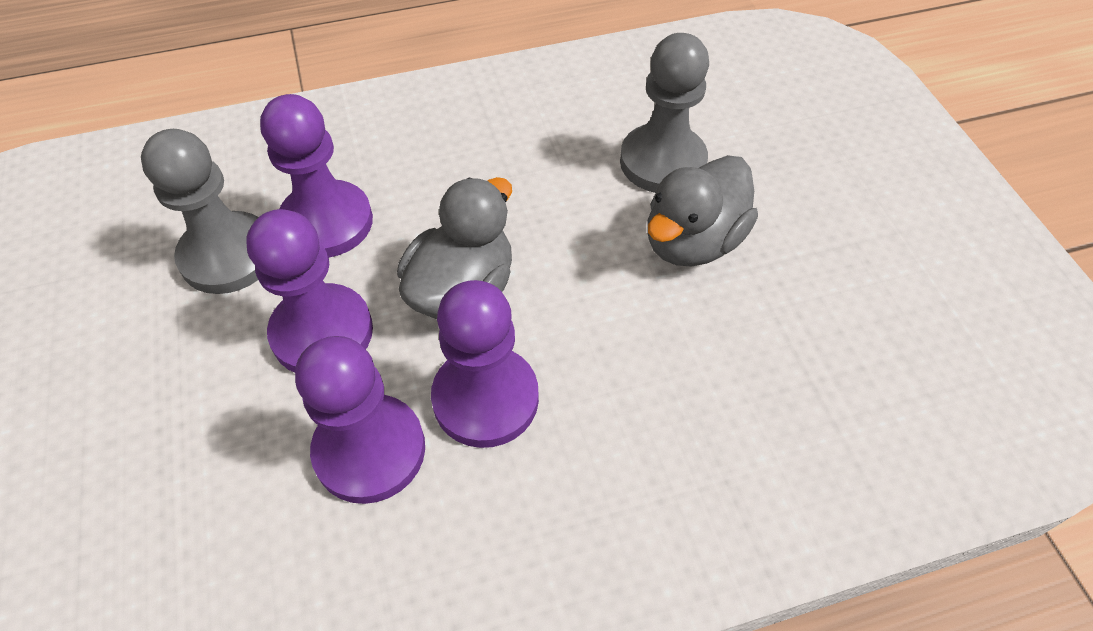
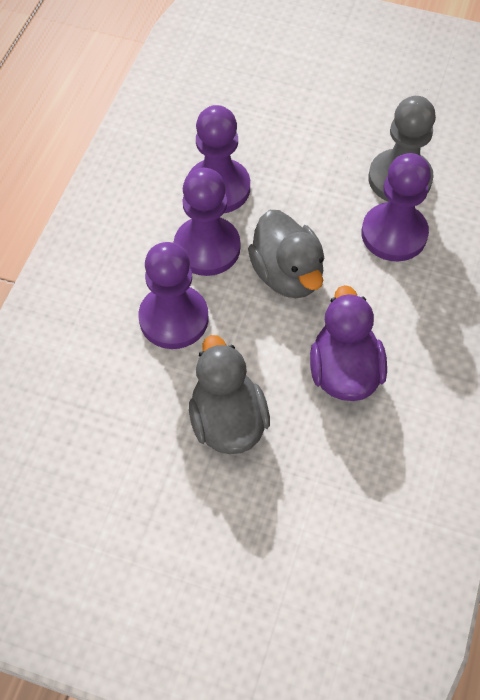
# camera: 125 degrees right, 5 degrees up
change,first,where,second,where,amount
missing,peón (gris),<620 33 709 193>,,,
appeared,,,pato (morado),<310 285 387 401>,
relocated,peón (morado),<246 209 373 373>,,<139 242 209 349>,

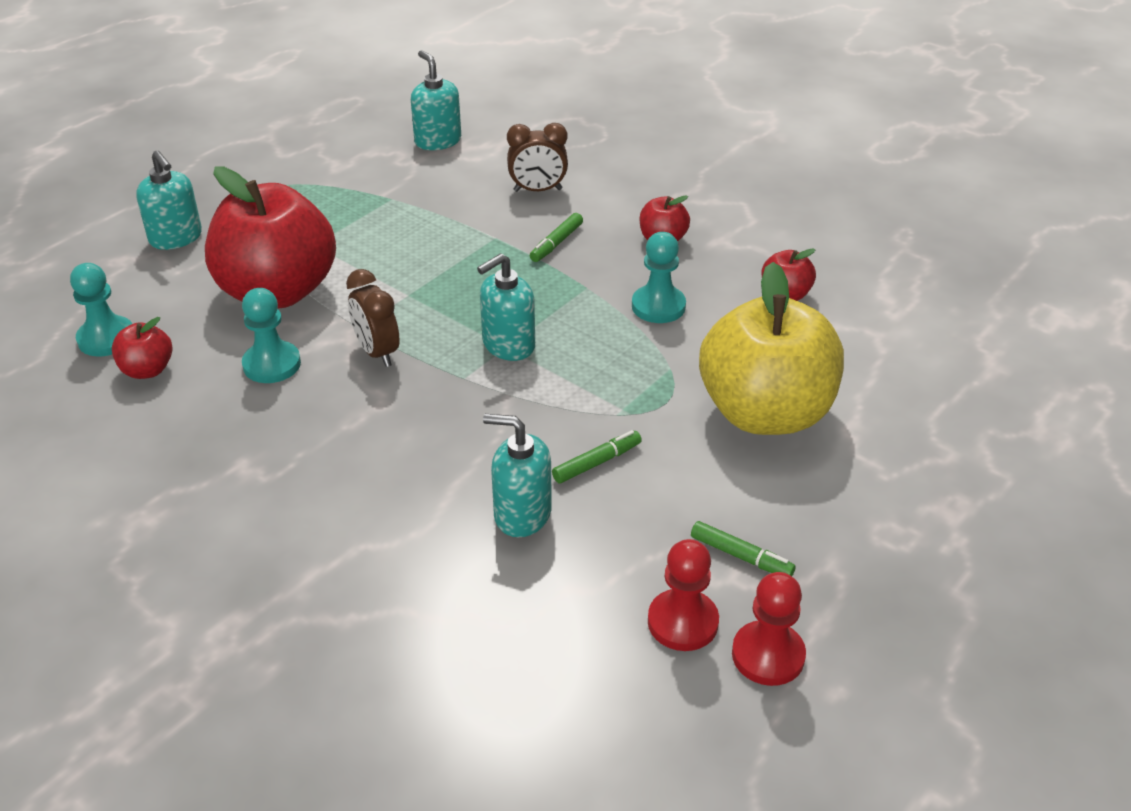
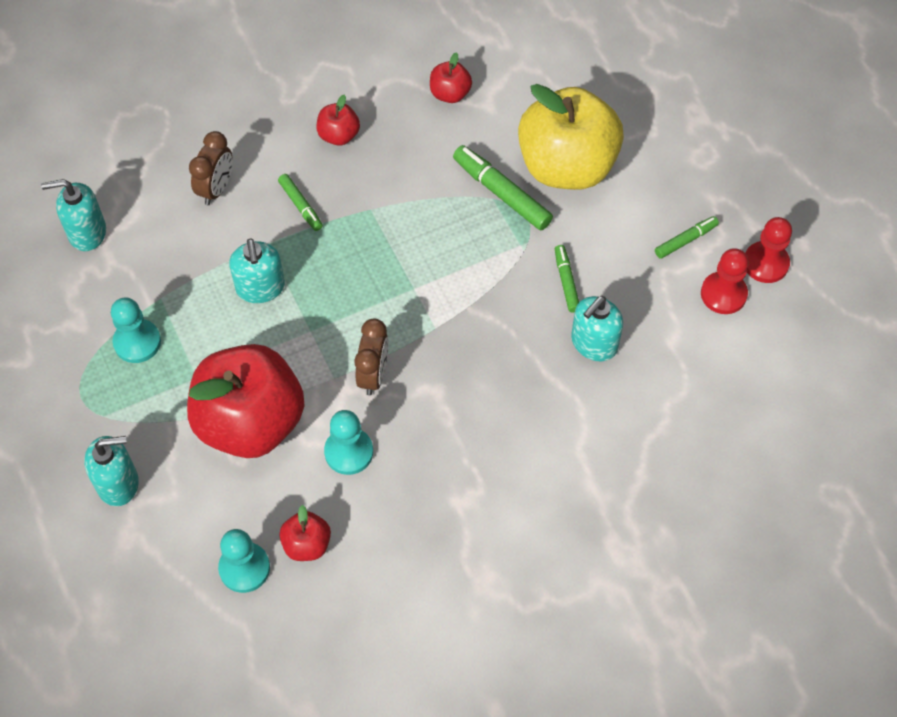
# camera: 65 degrees left, 20 degrees up
change,first,where,second,where,amount
appeared,,,rotulador (verde),<453 145 553 230>,
relocated,dispensador de jabón (turquesa),<477 253 535 361>,,<229 238 285 303>,
relocated,peón (turquesa),<632 232 686 323>,,<111 297 161 363>,
spun,despertador (marrón),<346 269 400 367>,,<354 318 389 396>,75 degrees counterclockwise

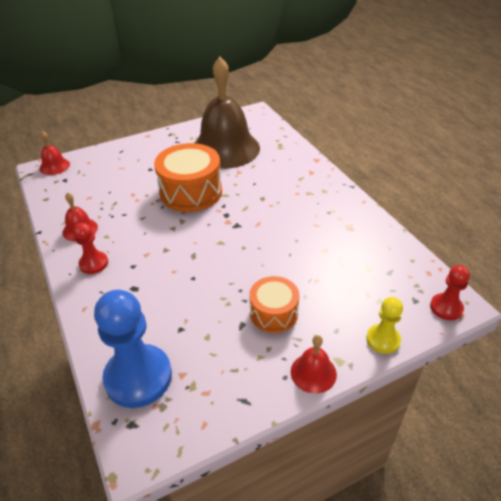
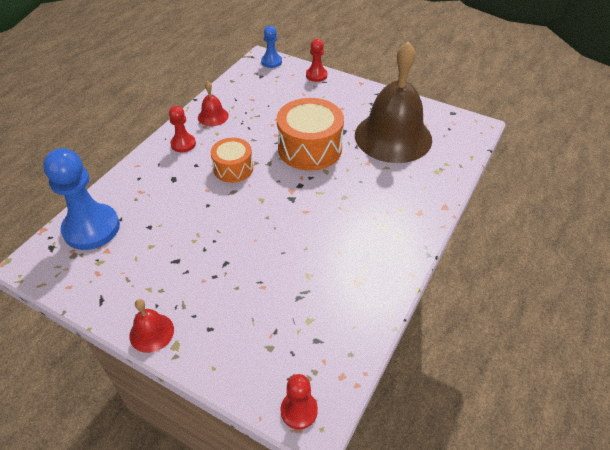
# camera: 55 degrees right, 5 degrees up
change,first,where,second,where,amount
missing,peón (amarillo),<366 297 403 354>,,,
appeared,,,peón (rojo),<306 39 327 82>,
relocated,tambor (naranja),<249 276 299 333>,,<211 138 253 183>,
exchanged,campana (rojo),<39 131 70 175>,peón (azul),<261 26 282 68>,

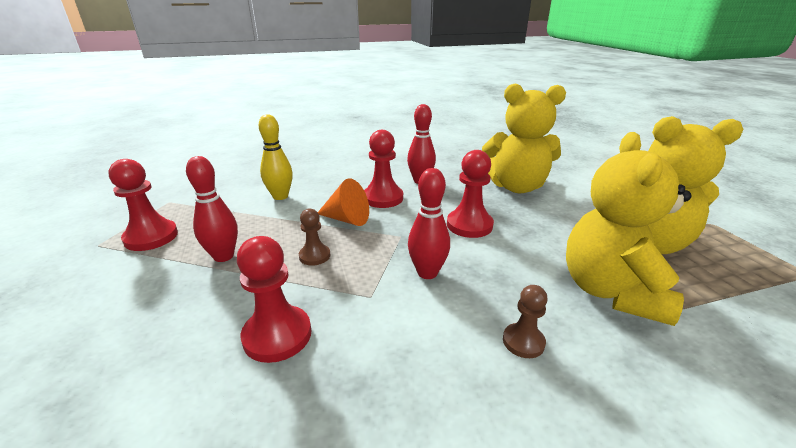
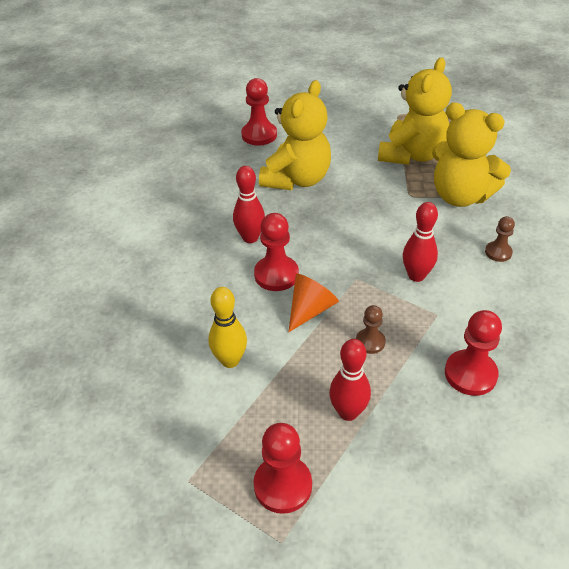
# camera: 70 degrees left, 15 degrees up
change,first,where,second,where,amount
relocated,peón (rojo),<447 150 494 238>,,<241 78 277 146>,

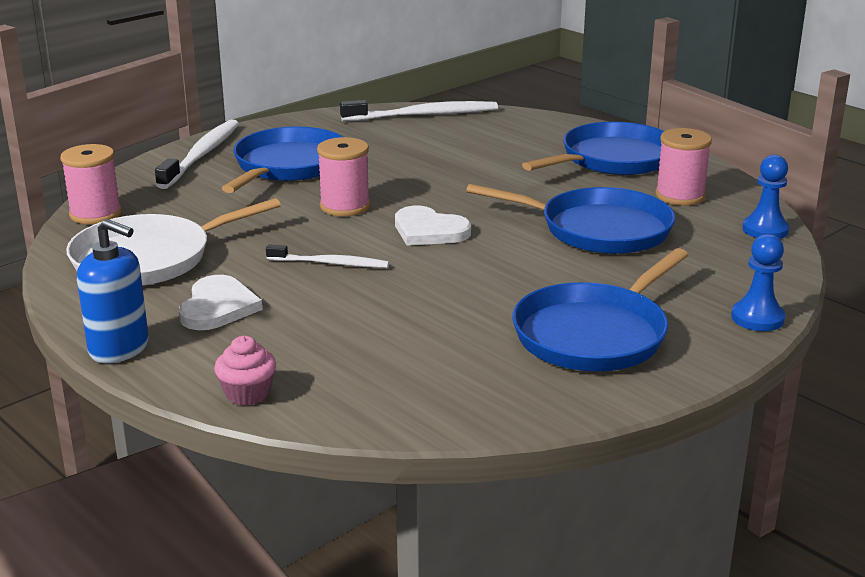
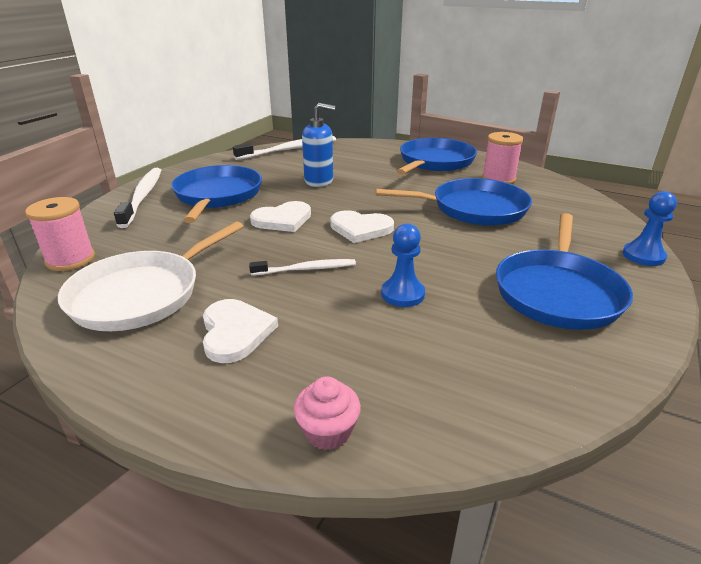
# camera: 20 degrees left, 5 degrees up
change,first,where,second,where,amount
relocated,dispensador de jabón (azul),<77 219 149 363>,,<302 103 335 187>,
relocated,peón (azul),<742 155 789 239>,,<381 224 425 307>,
exchanged,carrete (rosa),<317 137 370 216>,corazón (blanco),<250 201 311 232>,

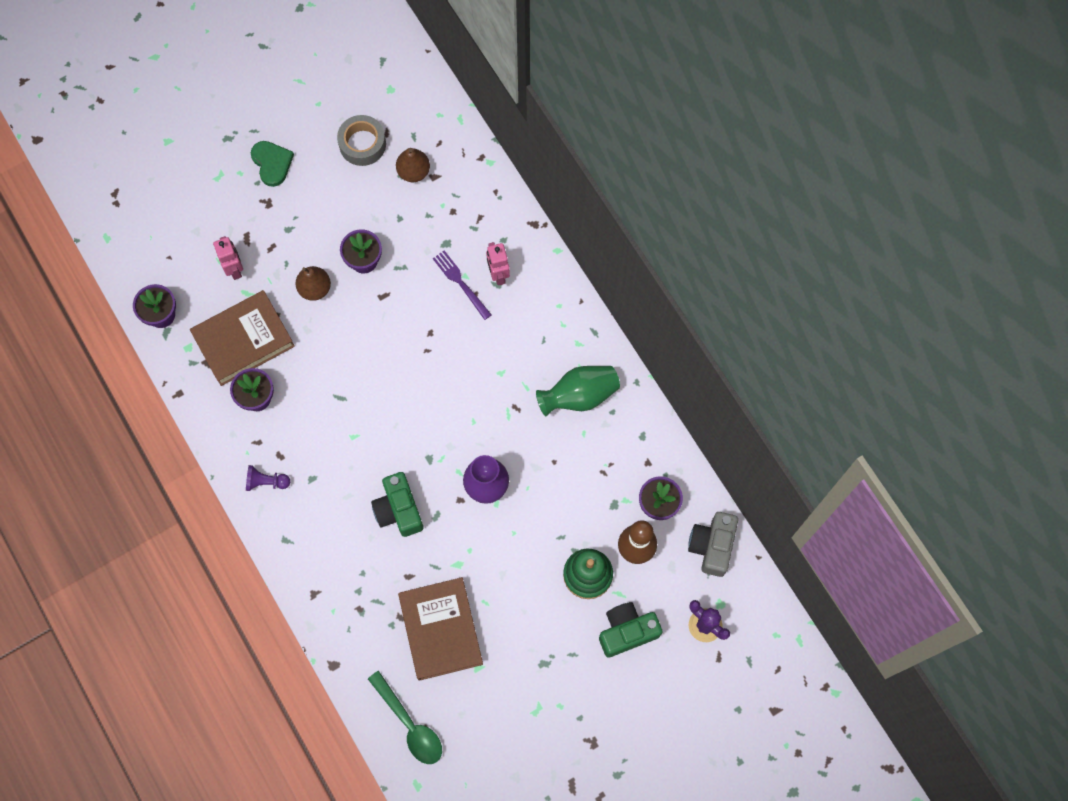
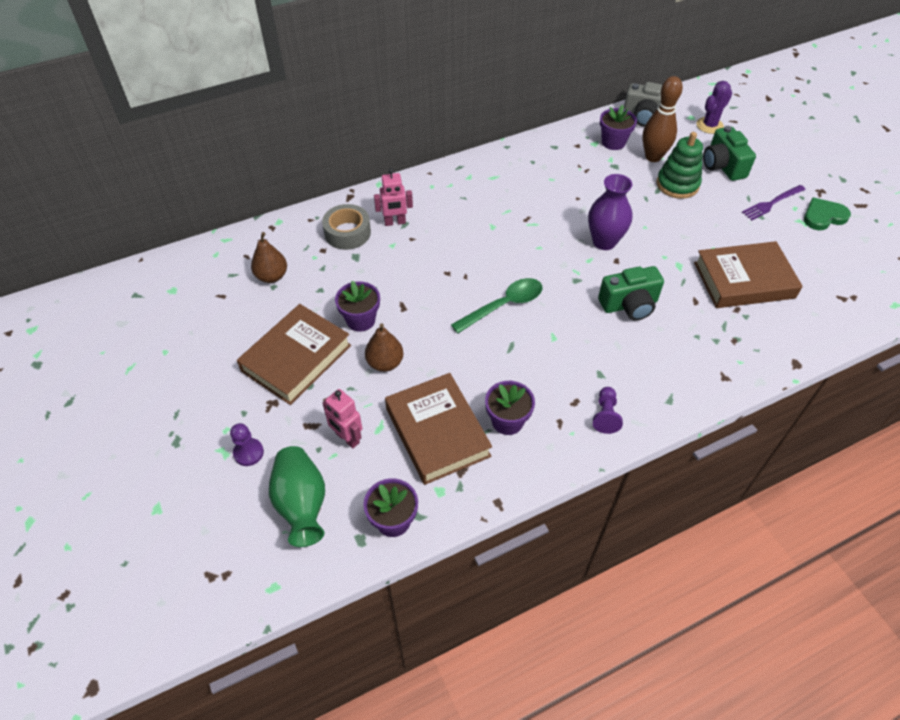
# camera: 85 degrees left, 20 degrees down
change,first,where,second,where,amount
appeared,,,peón (morado),<230 423 264 466>,
appeared,,,libro (marrón),<237 304 351 405>,
relocated,corazón (verde),<251 141 294 187>,,<804 197 851 230>,
relocated,cinta adhesiva (gris),<337 115 386 166>,,<322 204 371 250>,
relocated,cuchara (verde),<368 671 442 764>,,<451 278 542 333>,
relocated,tenedor (morado),<433 251 492 320>,,<742 185 806 220>,
relocated,florero (verde),<536 366 620 416>,,<269 446 325 547>,
spun,robot (rosa),<213 236 243 280>,,<323 389 362 448>,120 degrees counterclockwise

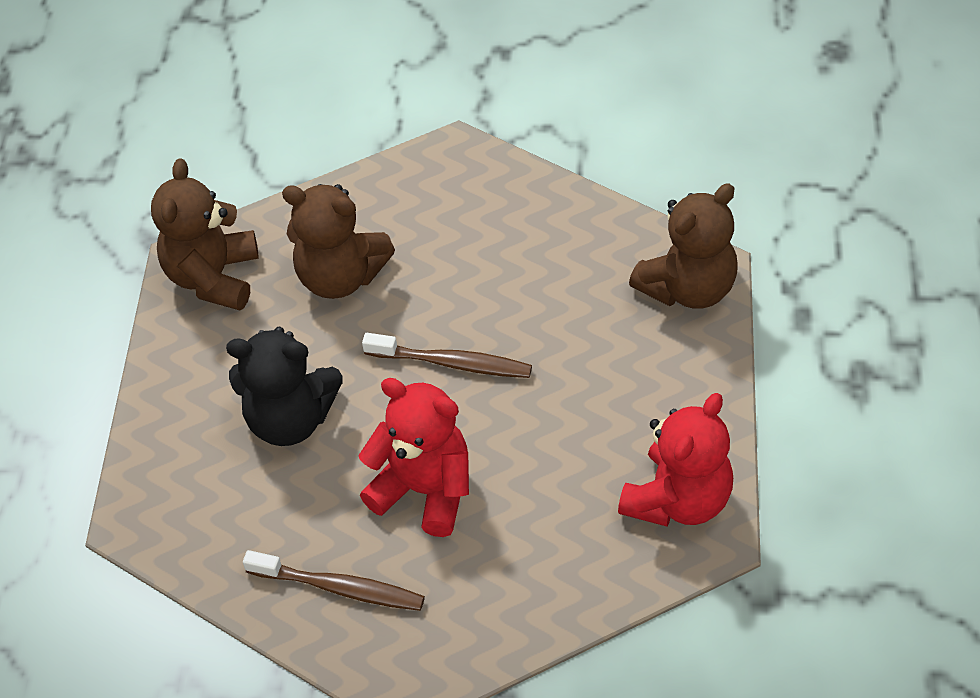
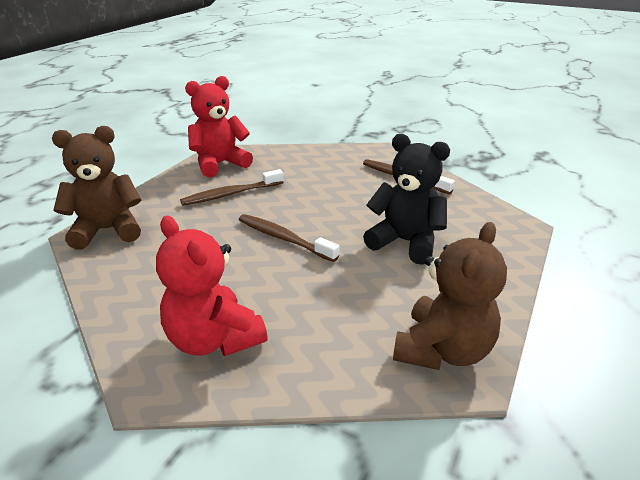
# camera: 160 degrees left, 20 degrees down
change,first,where,second,where,amount
missing,osito (marrón),<282 184 395 299>,,,
appeared,,,cepillo de dientes (marrón),<180 169 283 206>,
relocated,osito (rojo),<358 378 469 537>,,<156 216 268 356>,

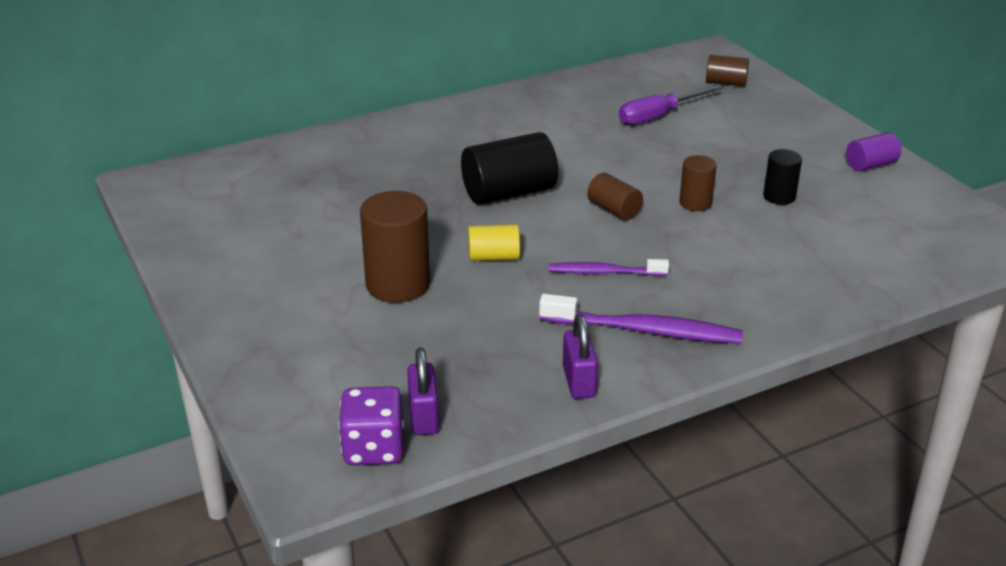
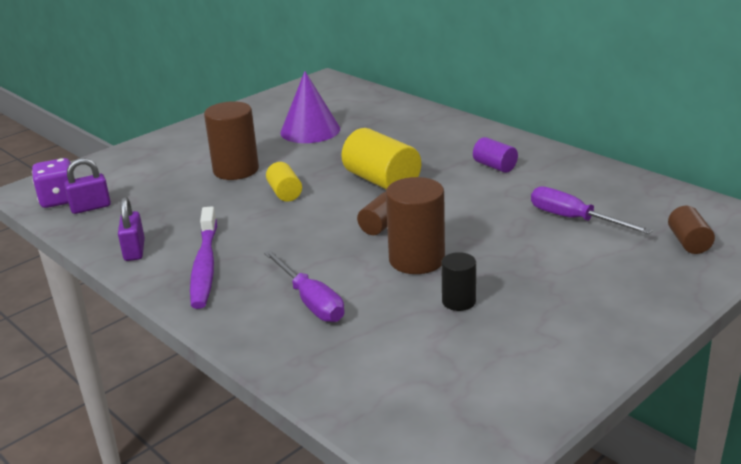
# camera: 75 degrees right, 5 degrees down
change,first,where,second,where,amount
missing,cepillo de dientes (morado),<549 259 669 276>,,,
appeared,,,destornillador (morado),<264 250 345 322>,
appeared,,,cono (morado),<280 71 340 143>,
relocated,cilindro (morado),<846 132 901 171>,,<473 137 518 173>,
colour,cilindro (negro),<461 132 558 205>,cilindro (amarillo),<341 128 421 190>,
spun,candado (morado),<563 314 598 399>,,<118 197 145 261>,75 degrees counterclockwise
size,cilindro (marrón),<679 155 717 211>,,<386 177 445 274>,x1.79

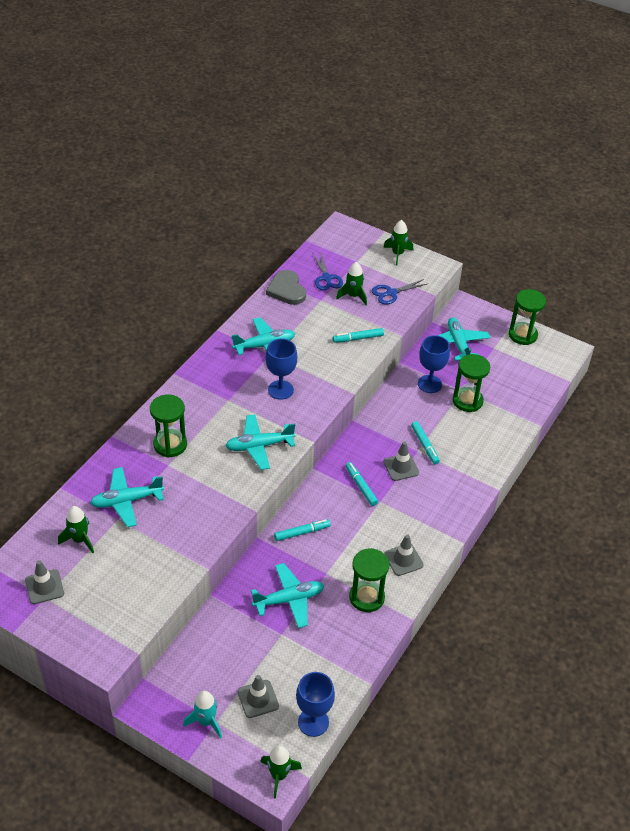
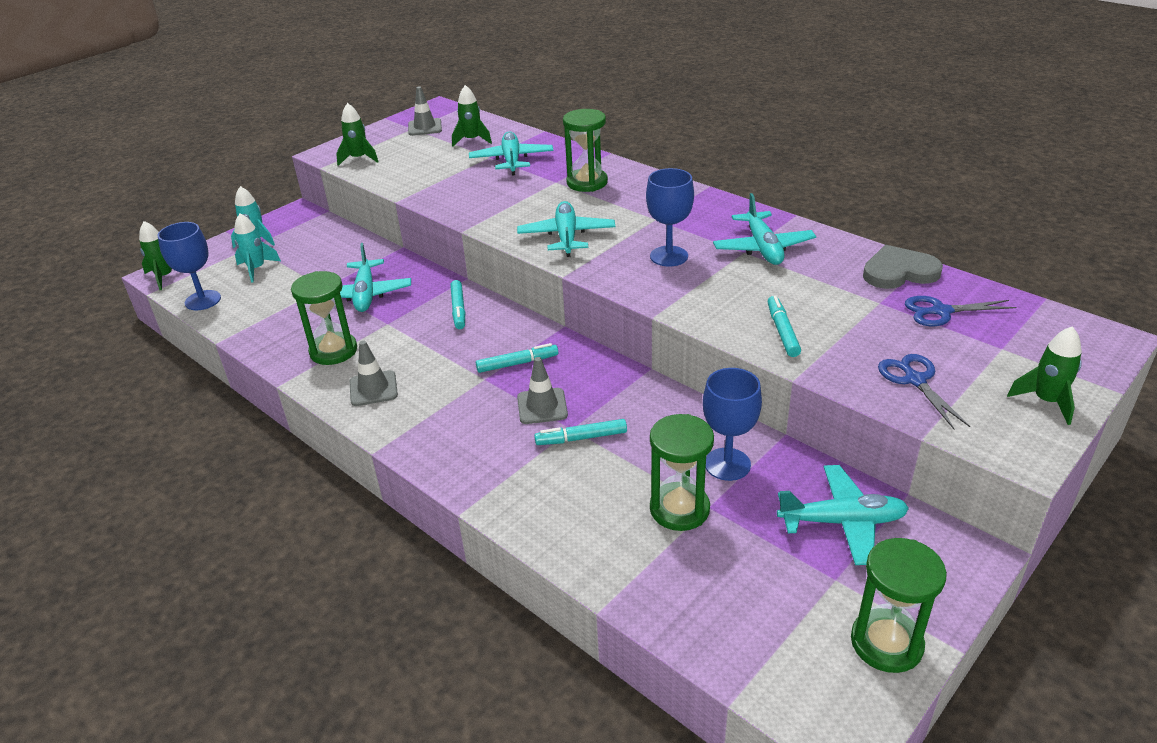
# camera: 105 degrees right, 10 degrees down
change,first,where,second,where,amount
relocated,cohete (verde),<336 262 367 305>,,<336 103 379 166>,
exchanged,cono de tráfico (gris),<238 675 279 718>,cohete (turquesa),<234 213 281 283>,

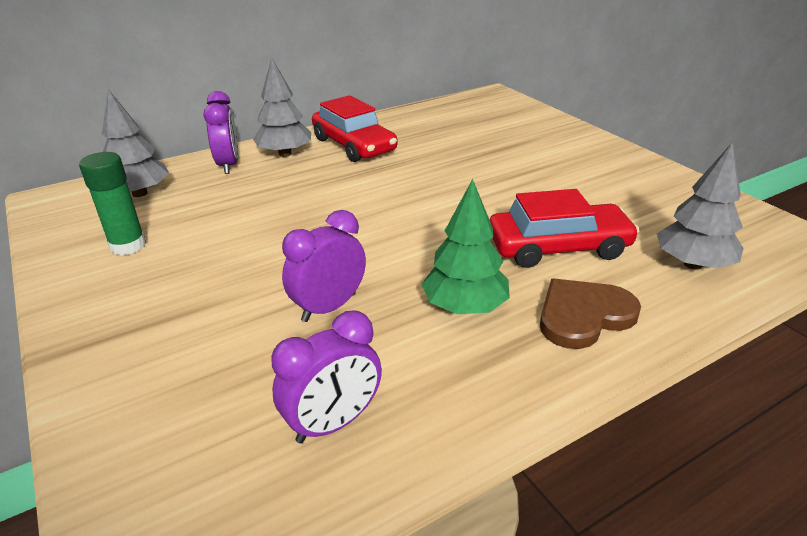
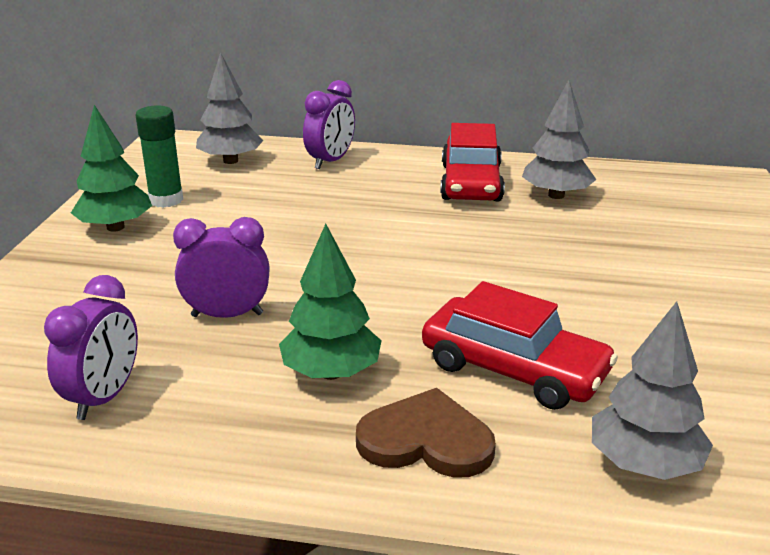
# camera: 40 degrees right, 5 degrees down
change,first,where,second,where,amount
appeared,,,árbol (verde),<71 105 152 232>,
relocated,árbol (gris),<253 58 311 157>,,<522 80 596 199>,
spun,despertador (morado),<272 310 382 443>,,<44 275 138 420>,75 degrees counterclockwise

